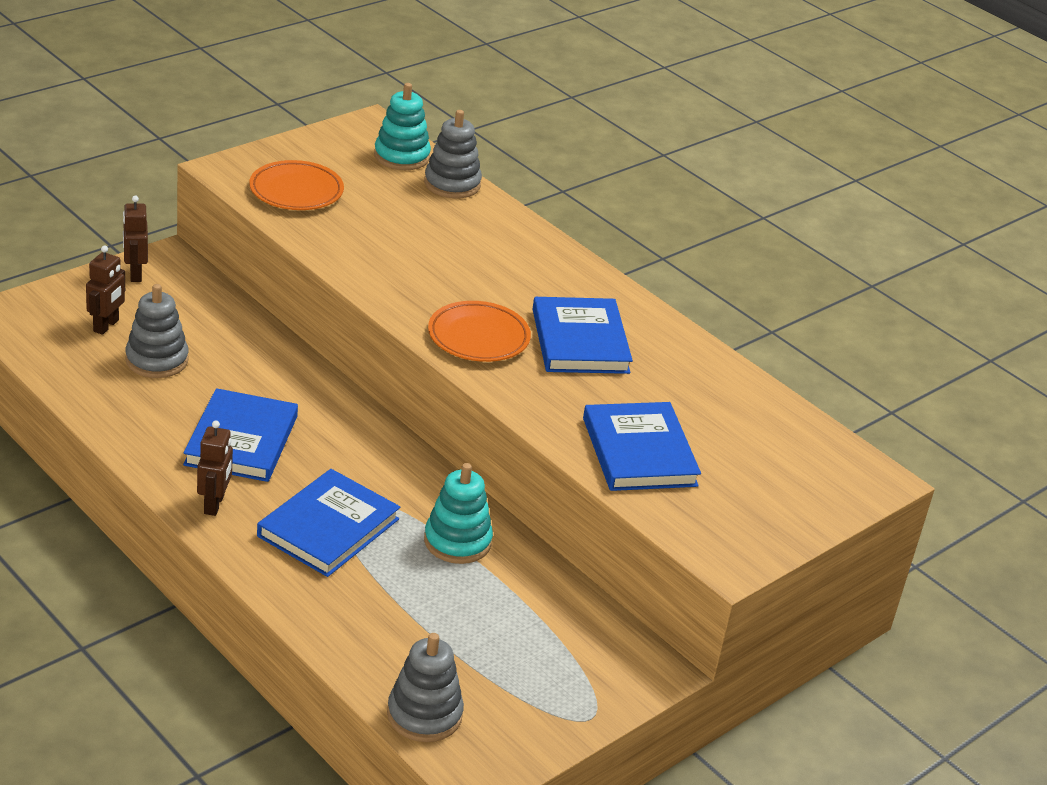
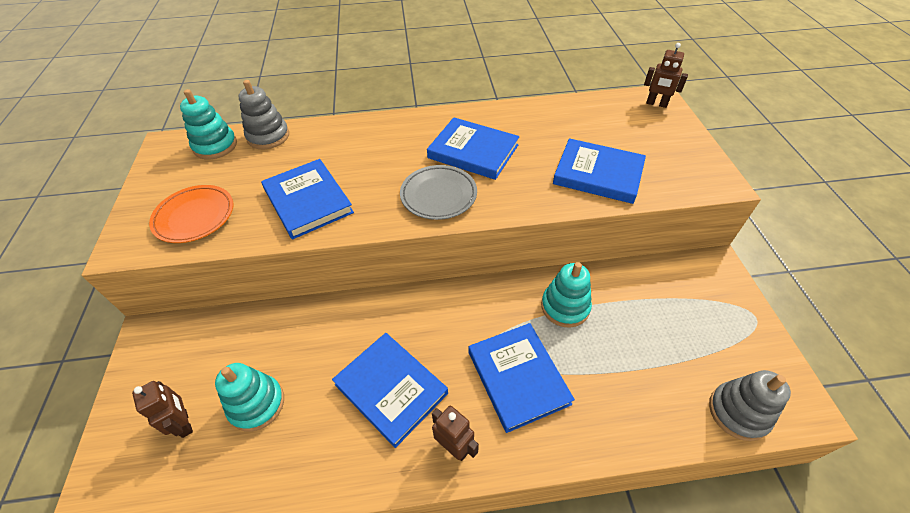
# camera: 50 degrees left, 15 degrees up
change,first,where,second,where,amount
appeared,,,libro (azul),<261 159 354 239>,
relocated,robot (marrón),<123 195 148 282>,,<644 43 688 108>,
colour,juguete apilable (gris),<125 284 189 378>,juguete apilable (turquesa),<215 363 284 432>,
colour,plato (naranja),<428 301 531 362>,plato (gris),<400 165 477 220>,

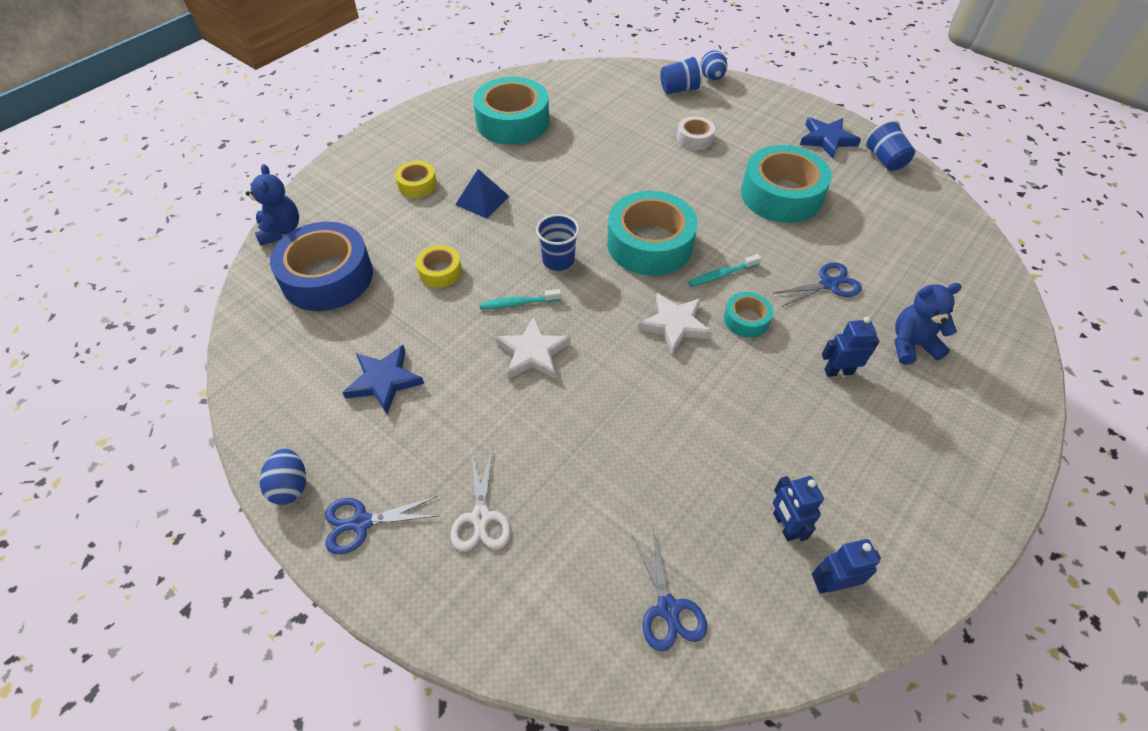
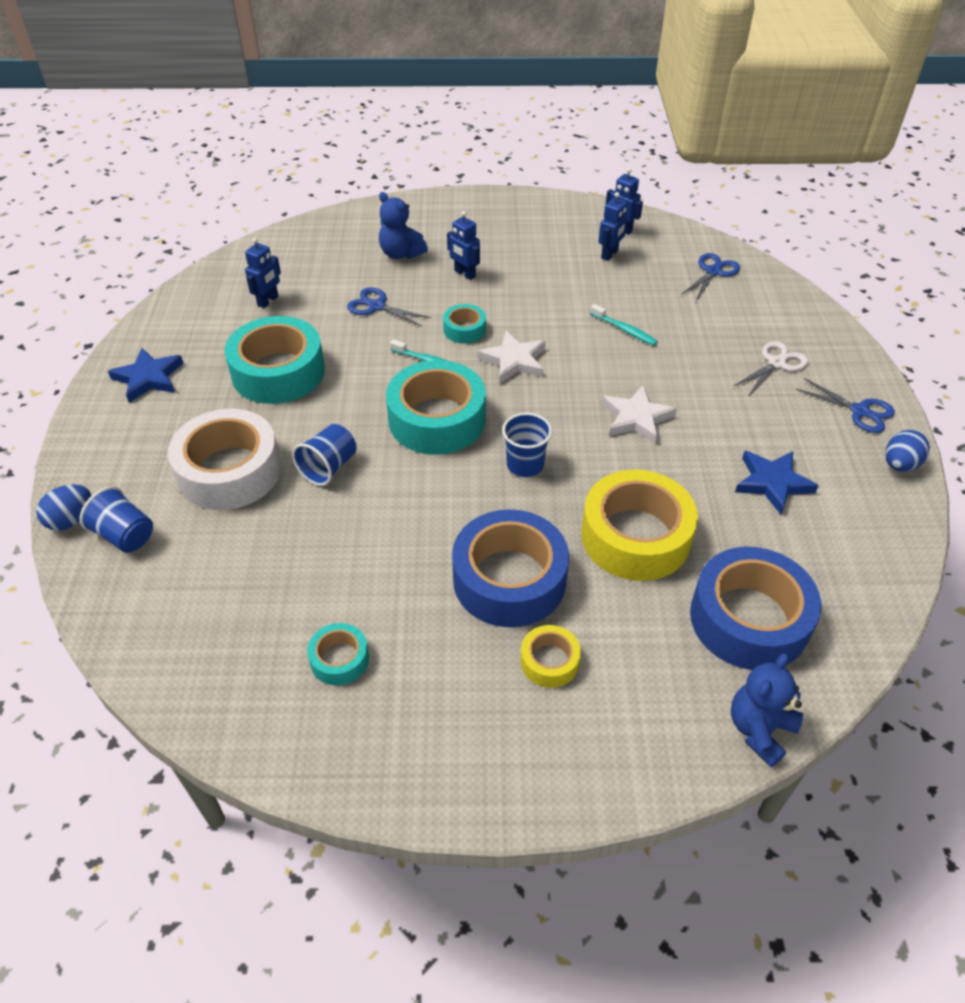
# camera: 130 degrees left, 5 degrees down
change,first,where,second,where,amount
appeared,,,robot (azul),<245 238 281 308>,
relocated,cepillo de dientes (turquesa),<479 289 561 309>,,<590 304 658 346>,
relocated,vaso (azul),<865 120 915 171>,,<292 424 357 486>,
exchanged,pirámide (azul),<455 169 509 219>,cinta adhesiva (azul),<452 509 569 627>,
size,cinta adhesiva (amarillo),<416 245 462 288>,,<582 470 698 581>,x2.07
size,cinta adhesiva (turquesa),<473 77 549 145>,,<307 623 369 686>,x0.48
size,cinta adhesiva (blanco),<677 116 715 150>,,<168 409 281 510>,x2.07

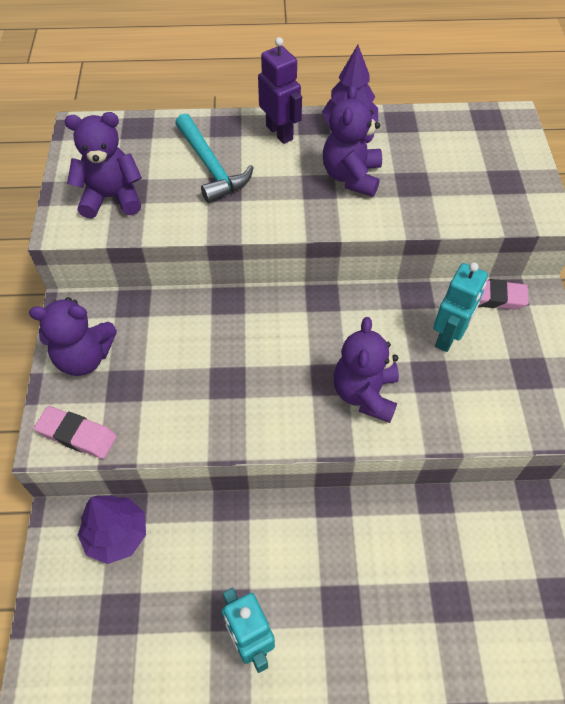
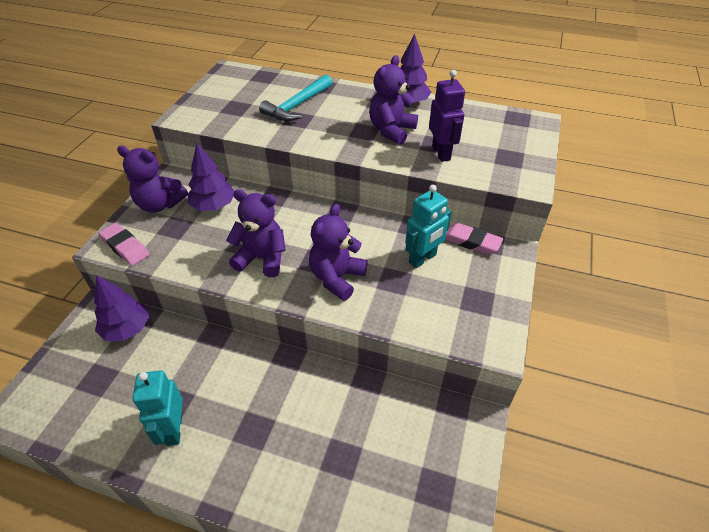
# camera: 20 degrees right, 10 degrees down
change,first,where,second,where,amount
appeared,,,árbol (morado),<188 143 235 211>,
relocated,osito (morado),<65 112 142 219>,,<226 189 286 277>,
relocated,robot (morado),<258 37 302 144>,,<429 70 465 162>,
spun,martillo (turquesa),<175 113 254 203>,,<259 75 332 121>,45 degrees clockwise

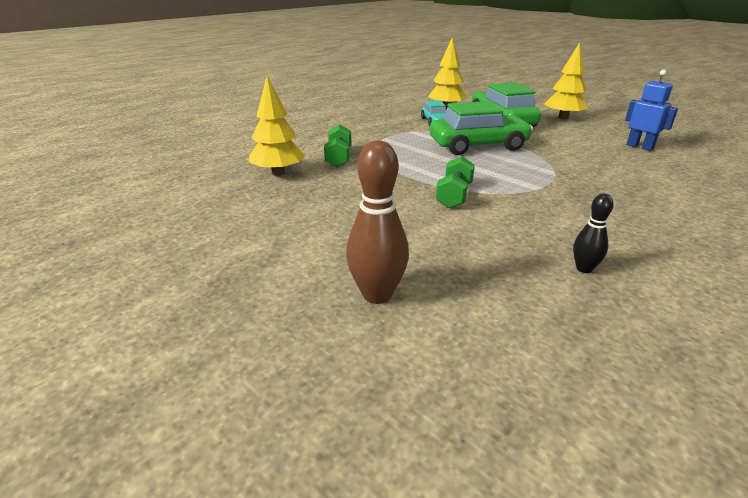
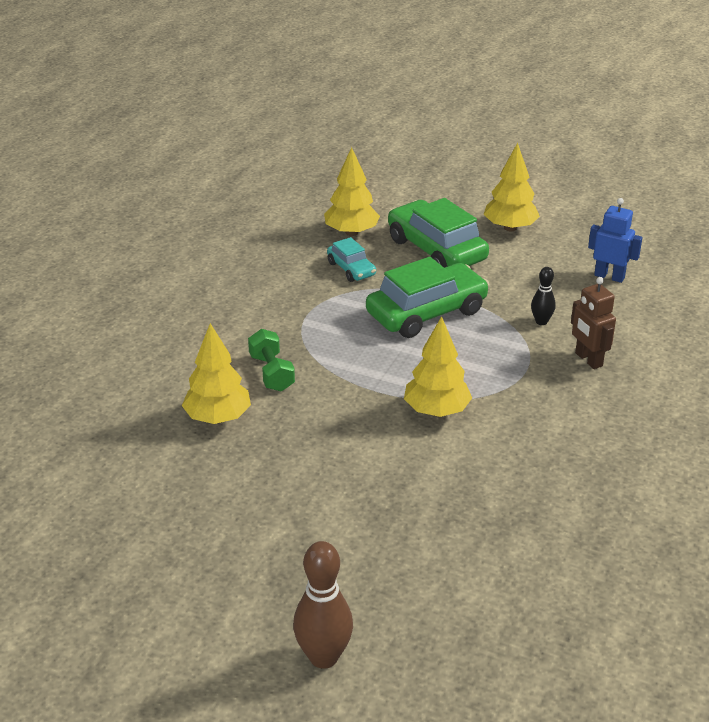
# camera: 20 degrees left, 5 degrees up
change,first,where,second,where,amount
appeared,,,robot (marrón),<571 277 616 369>,
relocated,bolo (marrón),<346 141 409 304>,,<293 541 353 669>,
relocated,bolo (negro),<573 193 614 273>,,<531 267 556 325>,
exchanged,mancuerna (verde),<436 156 475 208>,árbol (amarillo),<404 316 472 417>,

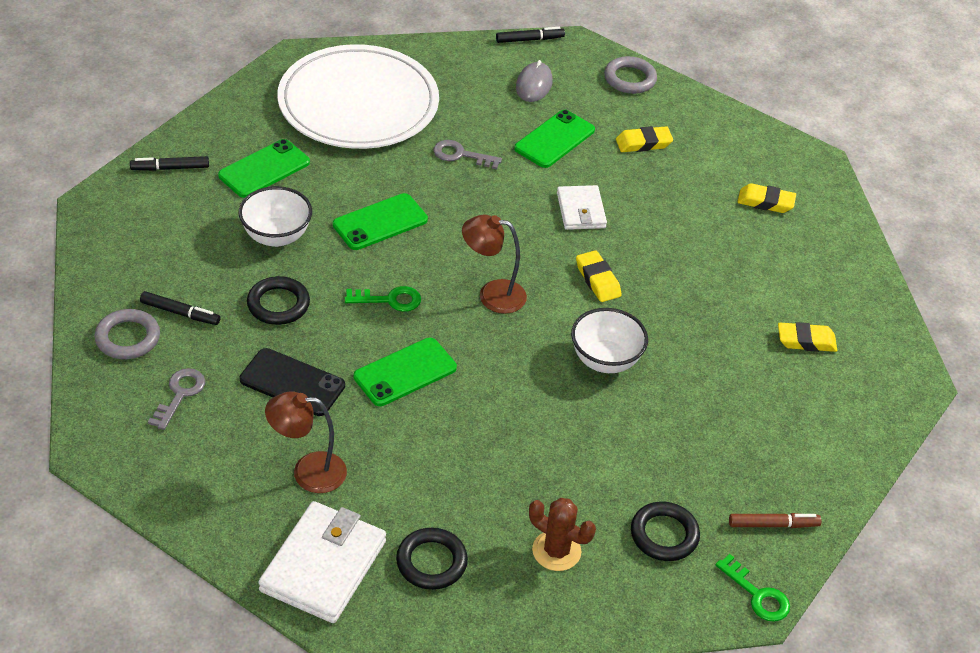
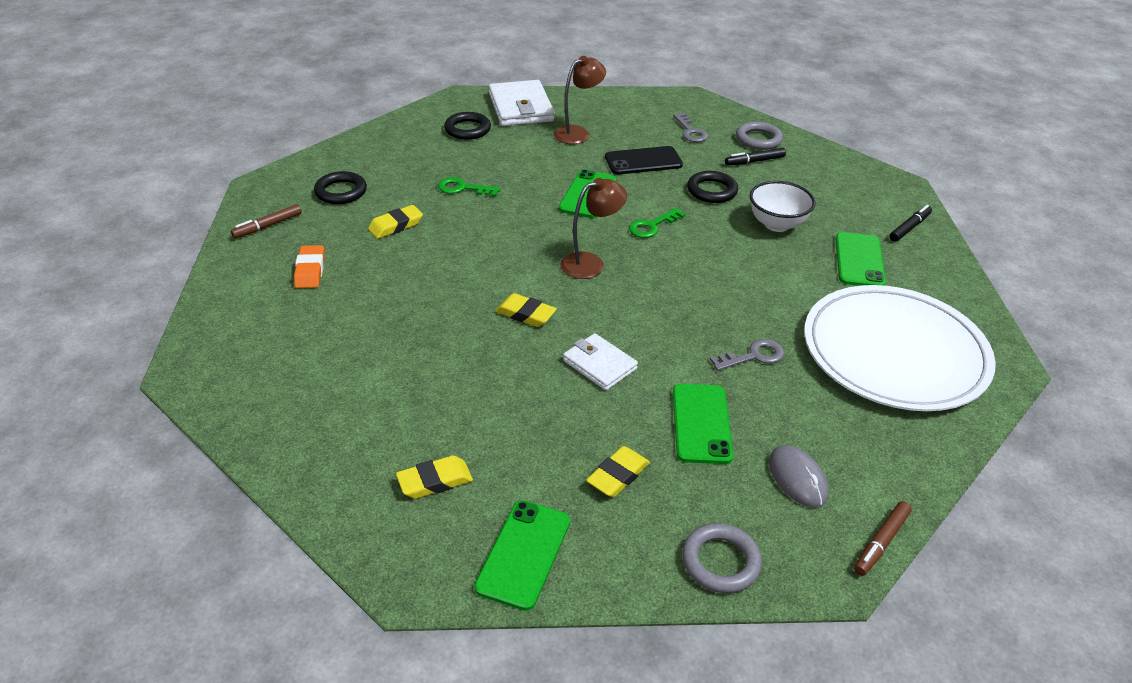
# camera: 145 degrees right, 5 degrees down
change,first,where,second,where,amount
missing,cactus (marrón),<529 498 596 571>,,,
missing,cuenco (blanco),<571 308 648 373>,,,
appeared,,,goma de borrar (naranja),<294 245 325 288>,
relocated,móvil (verde),<333 193 428 250>,,<474 500 570 611>,
relocated,llave (verde),<715 554 790 622>,,<438 177 500 197>,
relocated,goma de borrar (amarillo),<778 322 837 352>,,<368 205 423 239>,
colour,rotulador (negro),<496 27 565 43>,rotulador (marrón),<854 501 912 576>,

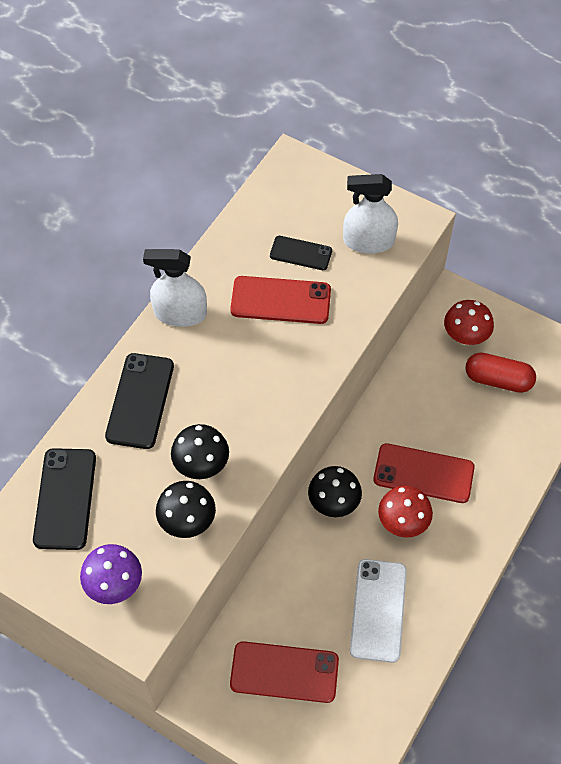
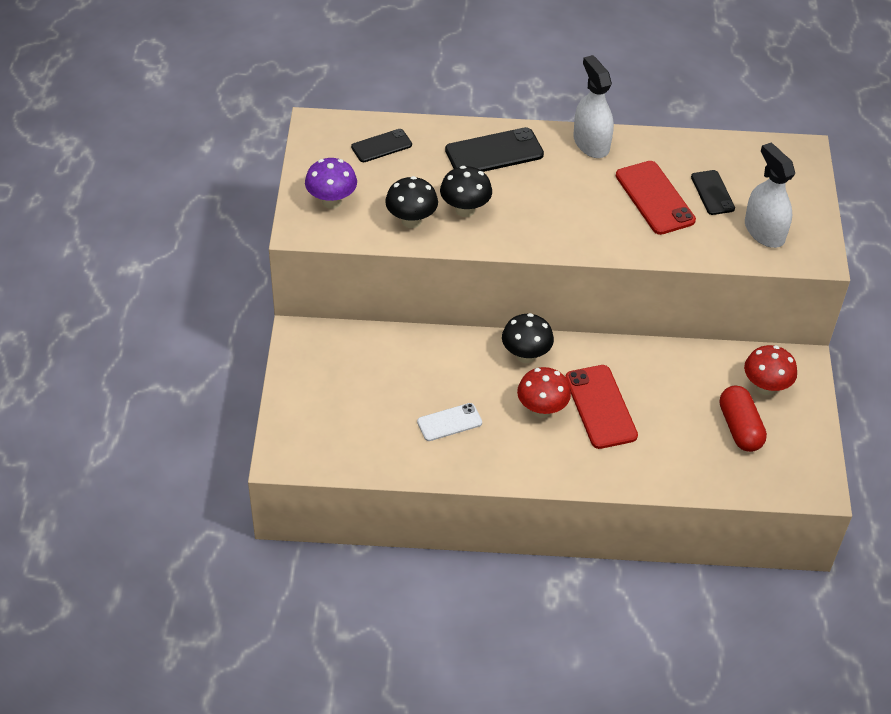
# camera: 60 degrees right, 10 degrees down
change,first,where,second,where,amount
missing,móvil (rojo),<230 641 339 703>,,,
size,móvil (negro),<33 448 96 550>,,<351 129 412 162>,x0.62
size,móvil (blanco),<350 559 407 663>,,<417 403 482 441>,x0.62

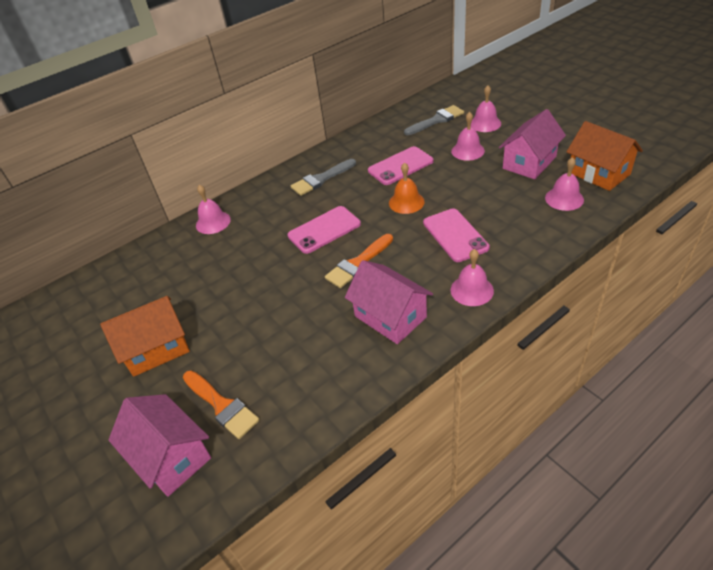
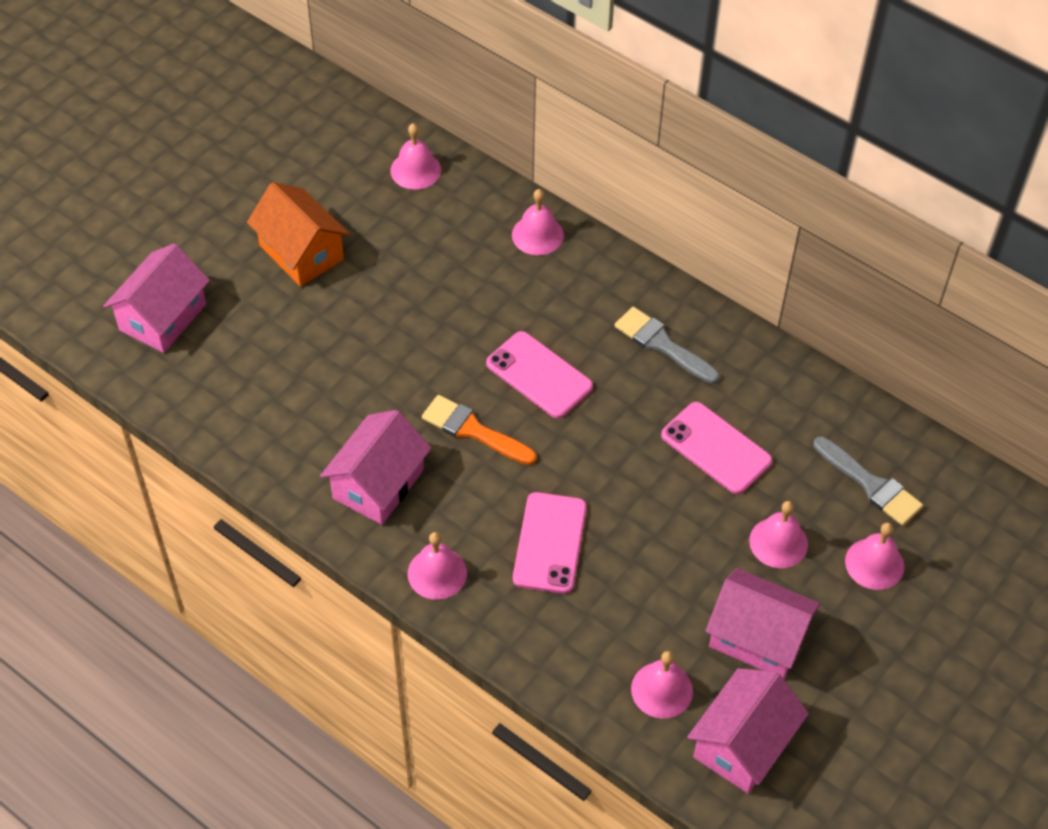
# camera: 70 degrees right, 10 degrees up
change,first,where,second,where,amount
missing,pincel (naranja),<183 370 260 439>,,,
missing,campana (naranja),<389 163 425 214>,,,
appeared,,,campana (rosa),<390 123 441 190>,
colour,casa (naranja),<566 121 643 191>,casa (rosa),<687 668 809 793>,
spun,móvil (rosa),<423 208 490 262>,,<513 492 587 594>,45 degrees counterclockwise

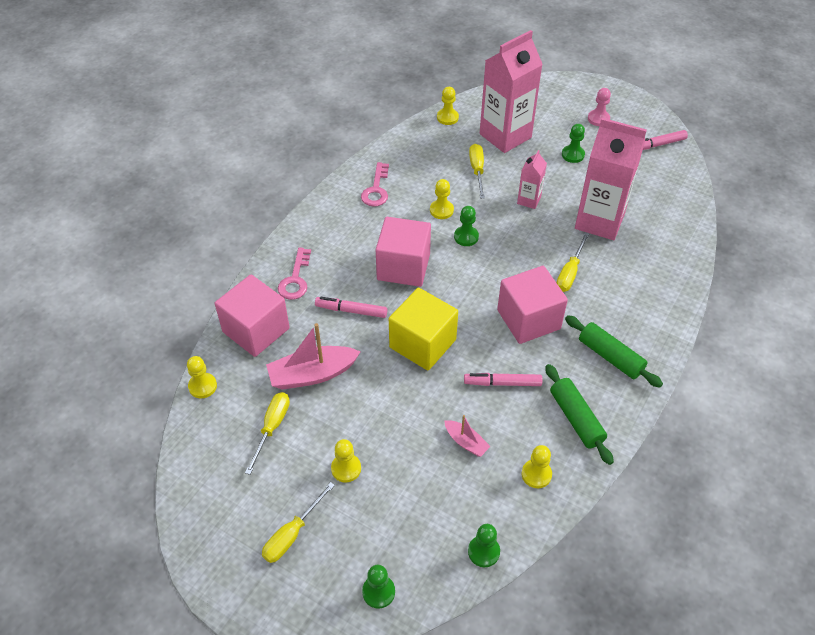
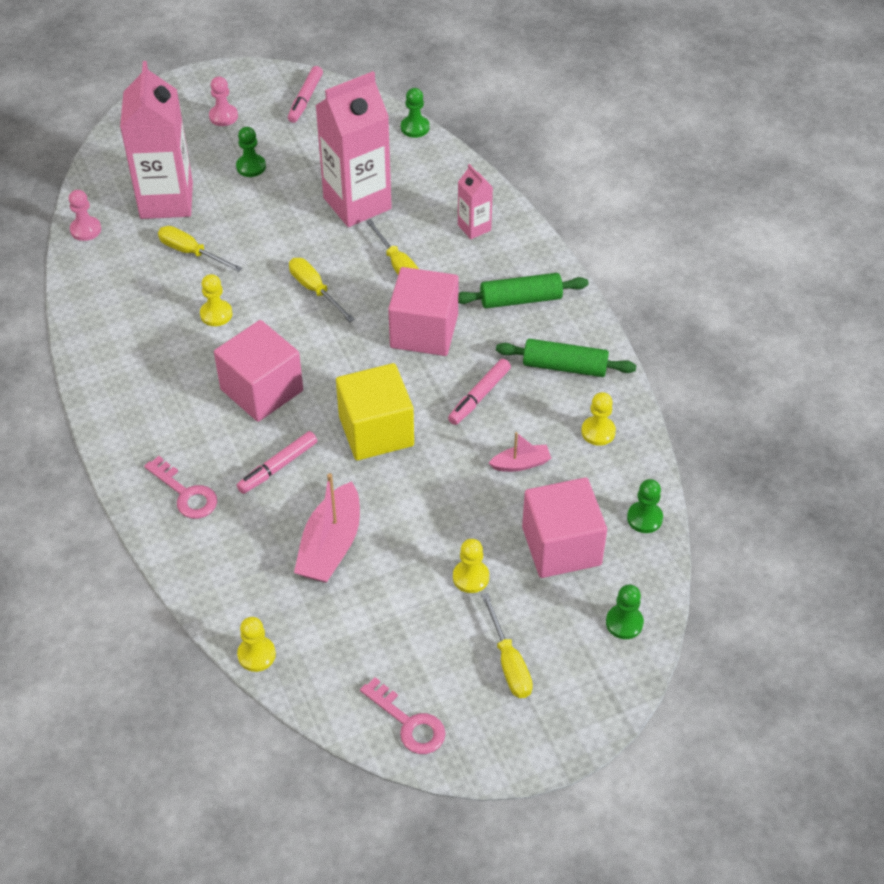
# camera: 55 degrees left, 0 degrees up
change,first,where,second,where,amount
relocated,cubo (rosa),<215 275 290 357>,,<522 477 607 578>,
relocated,destornillador (amarillo),<245 392 290 475>,,<289 258 355 322>,
relocated,llave (rosa),<361 162 389 207>,,<360 677 446 754>,
relocated,peón (verde),<454 206 479 246>,,<401 88 430 138>,
relocated,cartón de leche (rosa),<517 150 547 209>,,<458 164 493 239>,
colour,peón (amarillo),<437 87 459 125>,peón (rosa),<69 190 101 241>,

